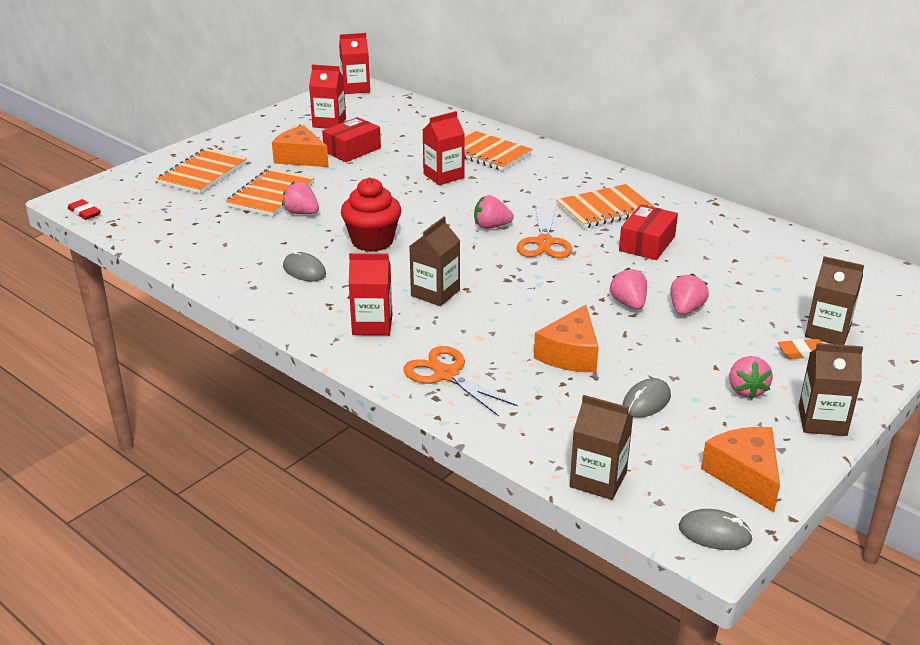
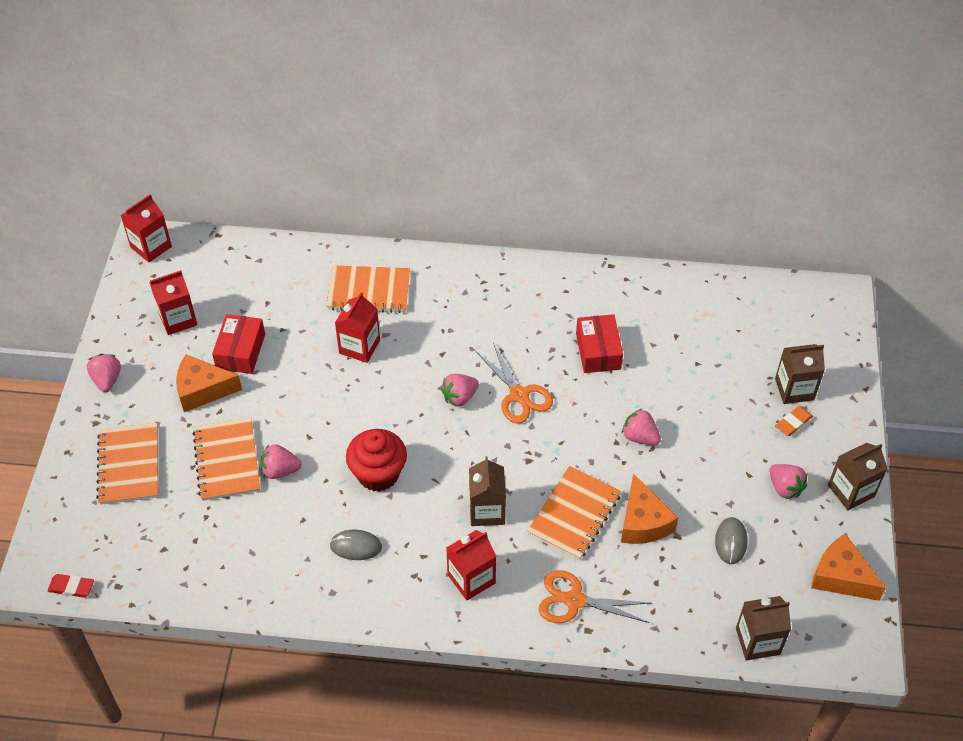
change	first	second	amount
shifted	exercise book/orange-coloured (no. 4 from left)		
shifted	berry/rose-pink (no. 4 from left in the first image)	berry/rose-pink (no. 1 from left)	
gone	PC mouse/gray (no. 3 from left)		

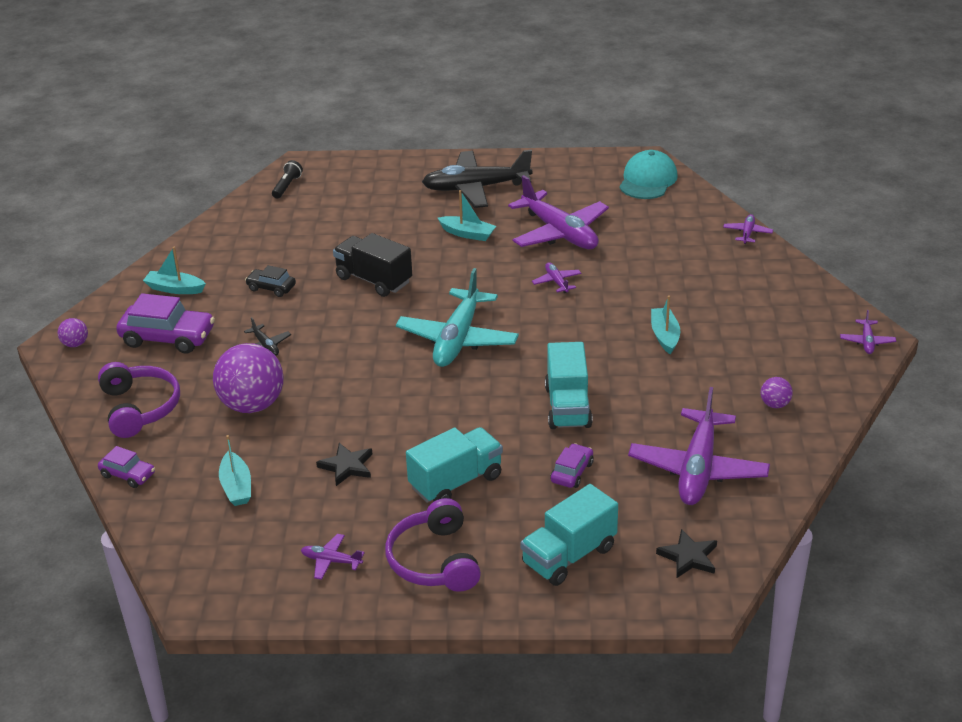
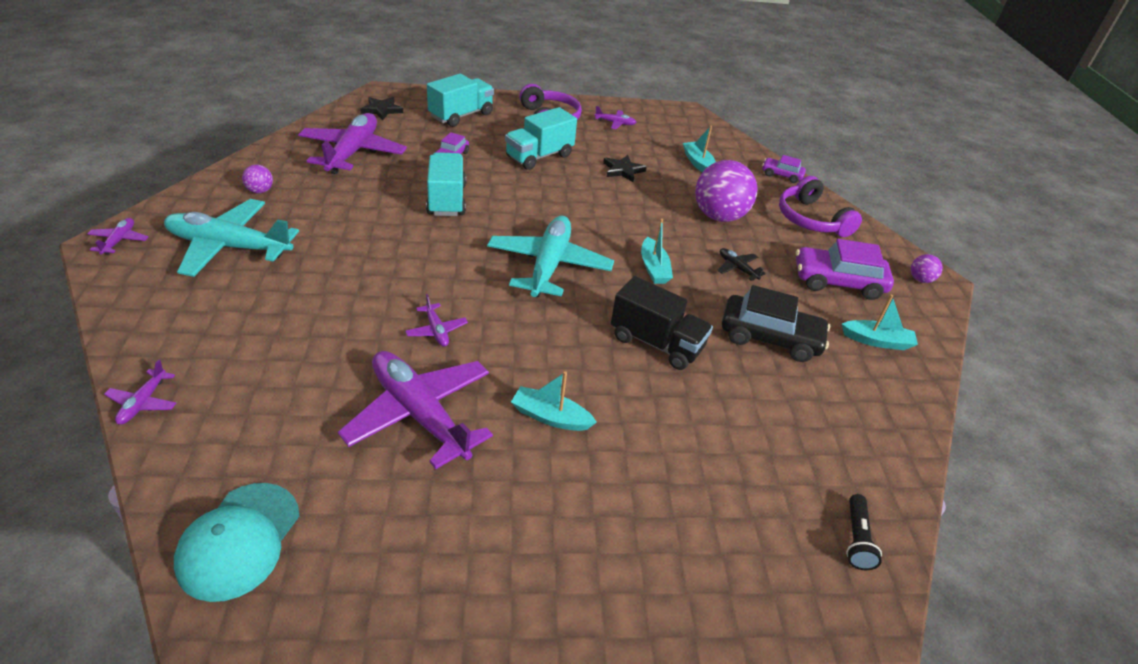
change	first	second	amount
scaled	car/black		x1.83
gone	aeroplane/black (no. 2 from left)		
shifted	toy boat/aqua (no. 4 from left in the first image)	toy boat/aqua (no. 2 from left)	
new		aeroplane/aqua (no. 1 from left)	

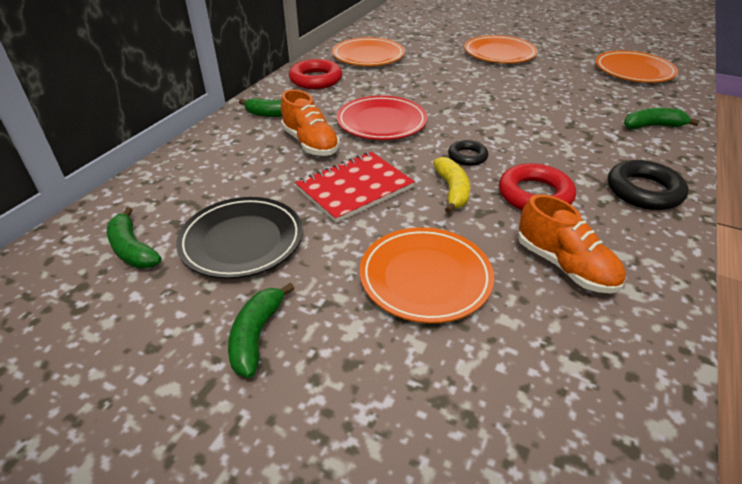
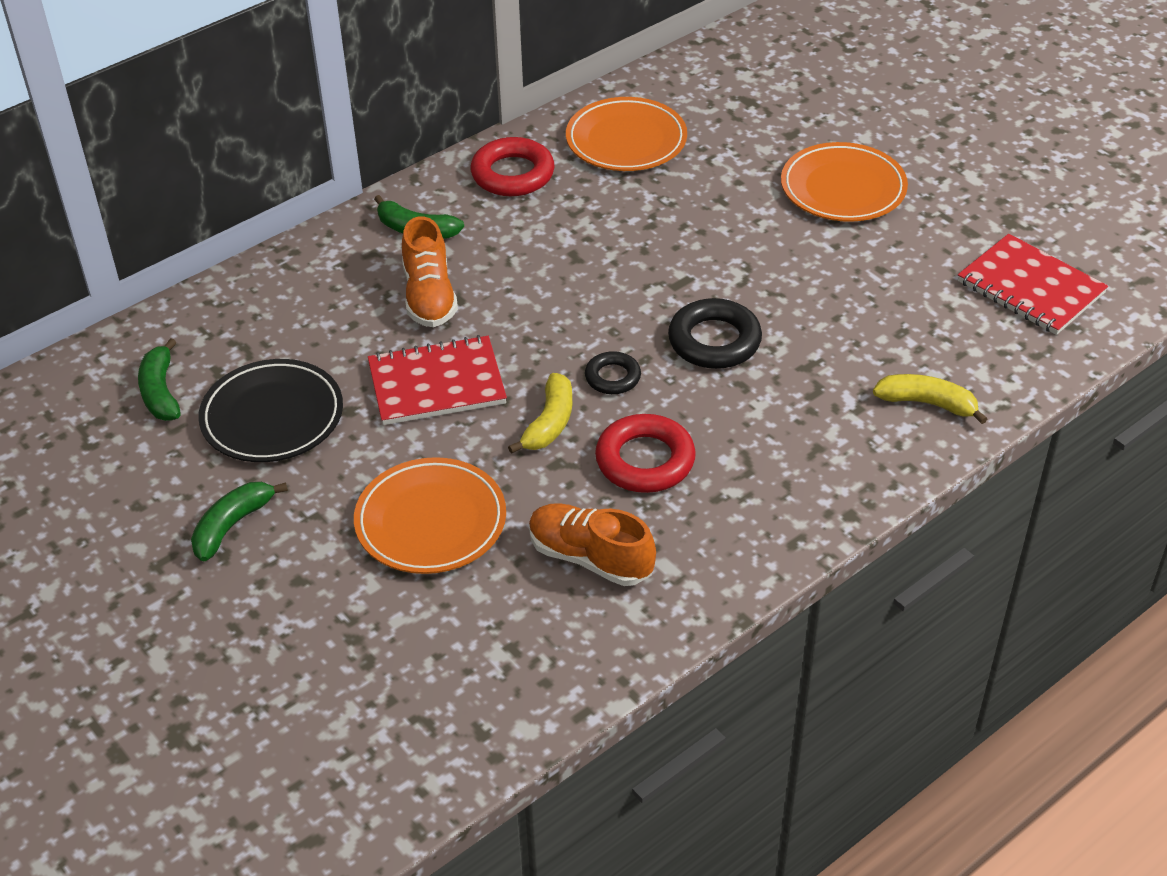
change	first	second	amount
gone	plate/red		
rotated	sneaker/orange-coloured (no. 2 from left)		135 degrees clockwise
swapped	plate/orange-coloured (no. 4 from left)	exercise book/red (no. 2 from left)	
shifted	hoop/black (no. 2 from left)		
repainted	banana/leaf-green (no. 4 from left)	banana/bright yellow (no. 2 from left)	

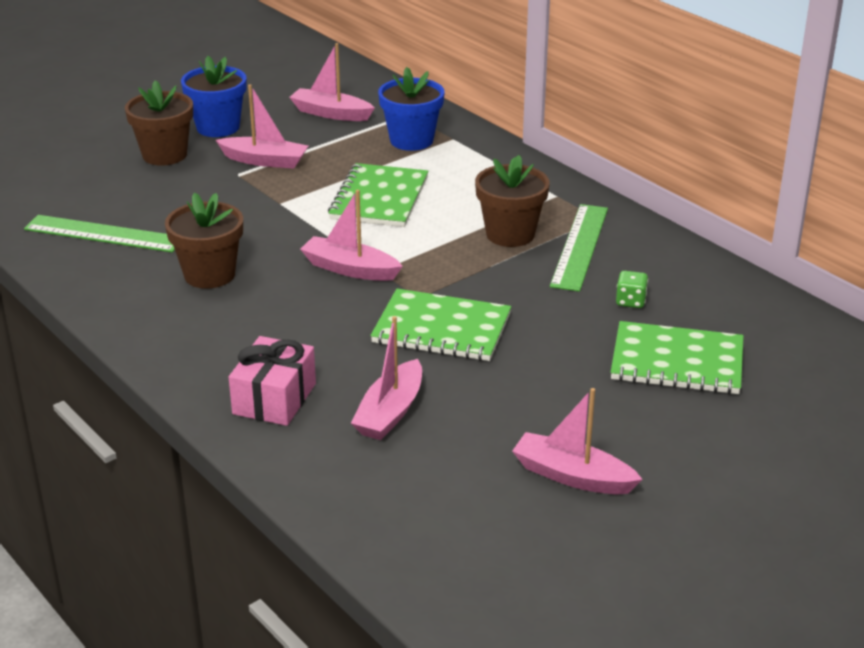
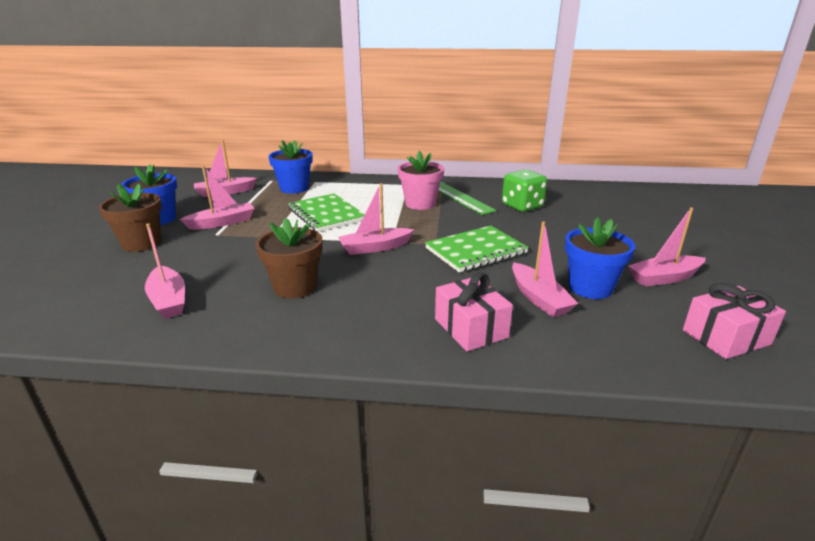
change	first	second	amount
swapped	straightedge/leaf-green (no. 1 from left)	toy boat/rose-pink (no. 1 from left)	
repainted	plant pot/dark brown (no. 3 from left)	plant pot/rose-pink	
gone	exercise book/leaf-green (no. 3 from left)		
scaled	dice/leaf-green		x1.97
new		plant pot/cobalt (no. 3 from left)	
new		present/rose-pink (no. 2 from left)	

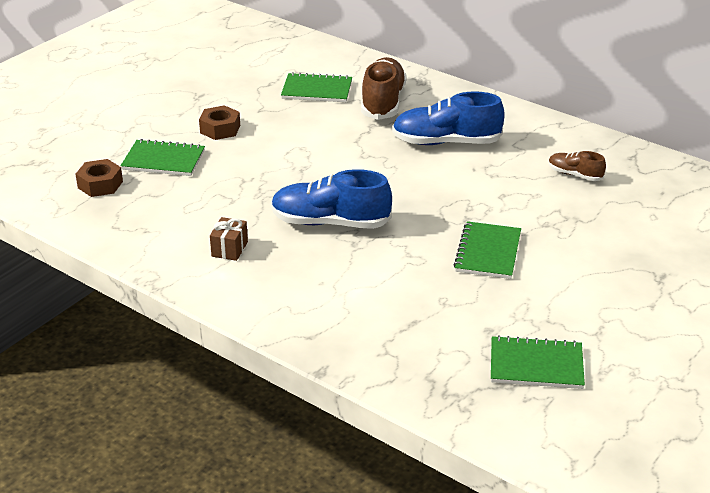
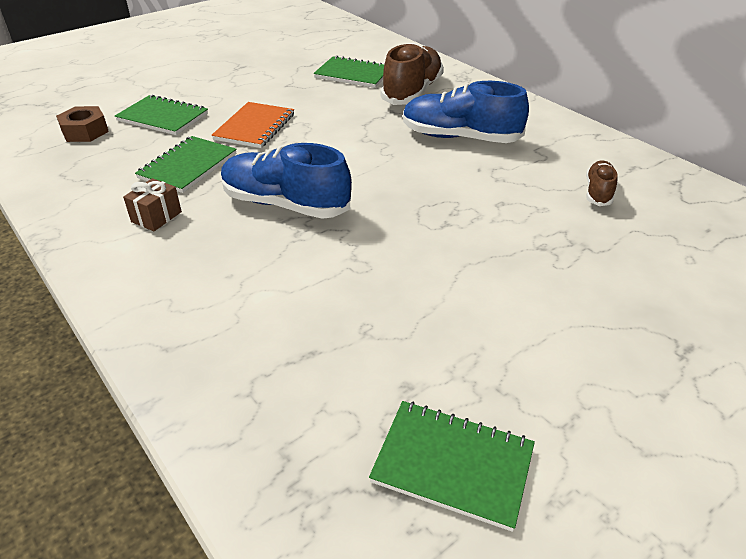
change	first	second	amount
gone	hex nut/dark brown (no. 2 from left)		
shifted	exercise book/leaf-green (no. 3 from left in the first image)	exercise book/leaf-green (no. 2 from left)	
rotated	sneaker/dark brown (no. 2 from left)		60 degrees clockwise
new		exercise book/orange-coloured	

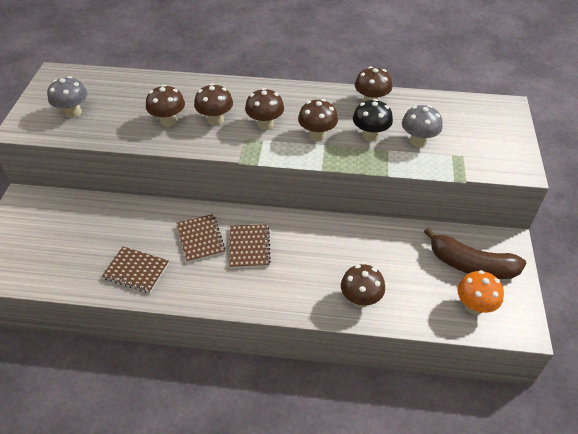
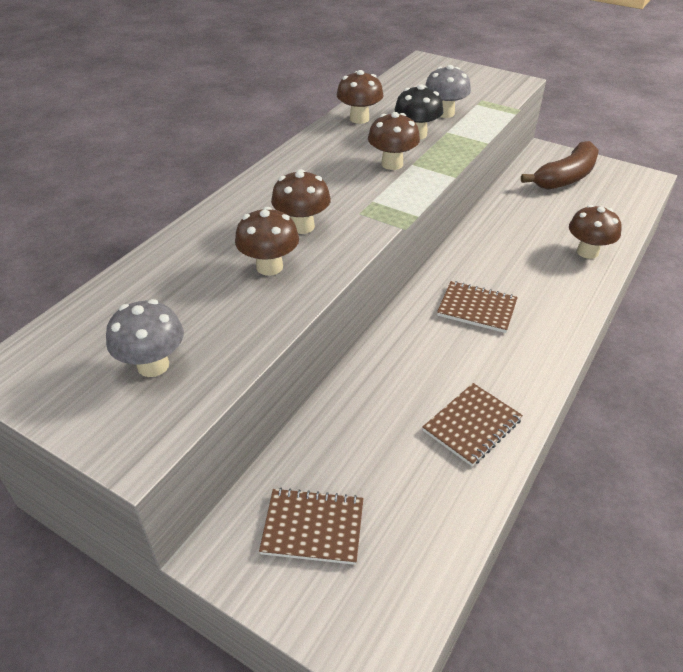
change	first	second	amount
shifted	exercise book/dark brown (no. 2 from left in the first image)	exercise book/dark brown (no. 1 from left)	
gone	toadstool/dark brown (no. 3 from left)		
gone	toadstool/orange-coloured		

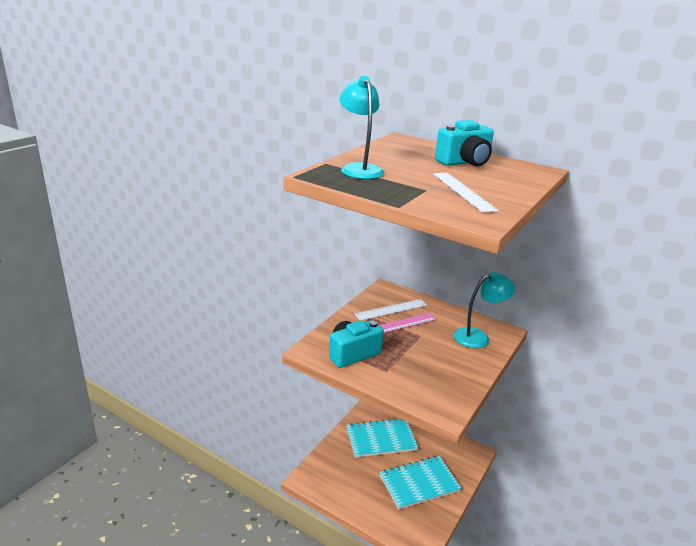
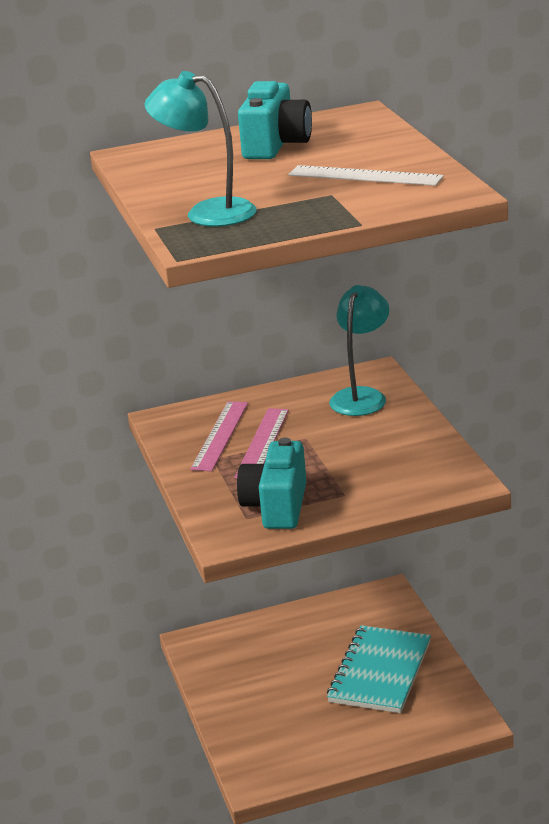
change	first	second	amount
gone	exercise book/aqua (no. 1 from left)		
repainted	straightedge/white (no. 1 from left)	straightedge/rose-pink (no. 1 from left)	

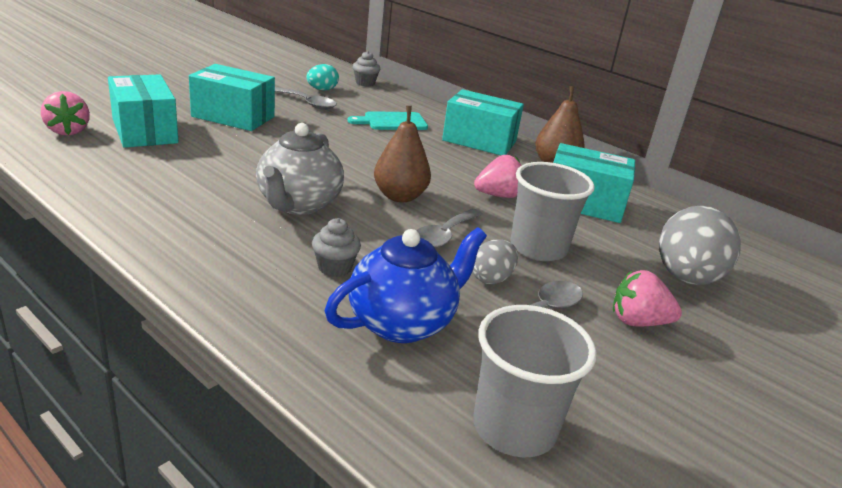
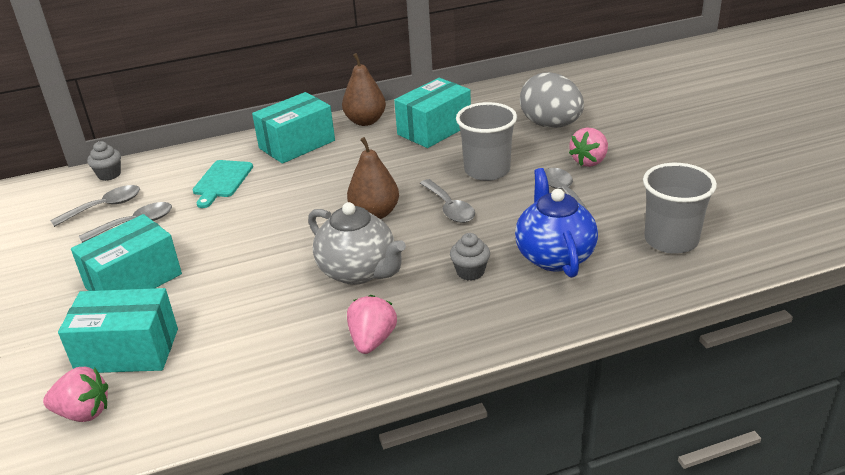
change	first	second	amount
swapped	toy egg/aqua	spoon/gray (no. 1 from left)	
gone	toy egg/gray (no. 1 from left)		
shifted	berry/rose-pink (no. 2 from left)		

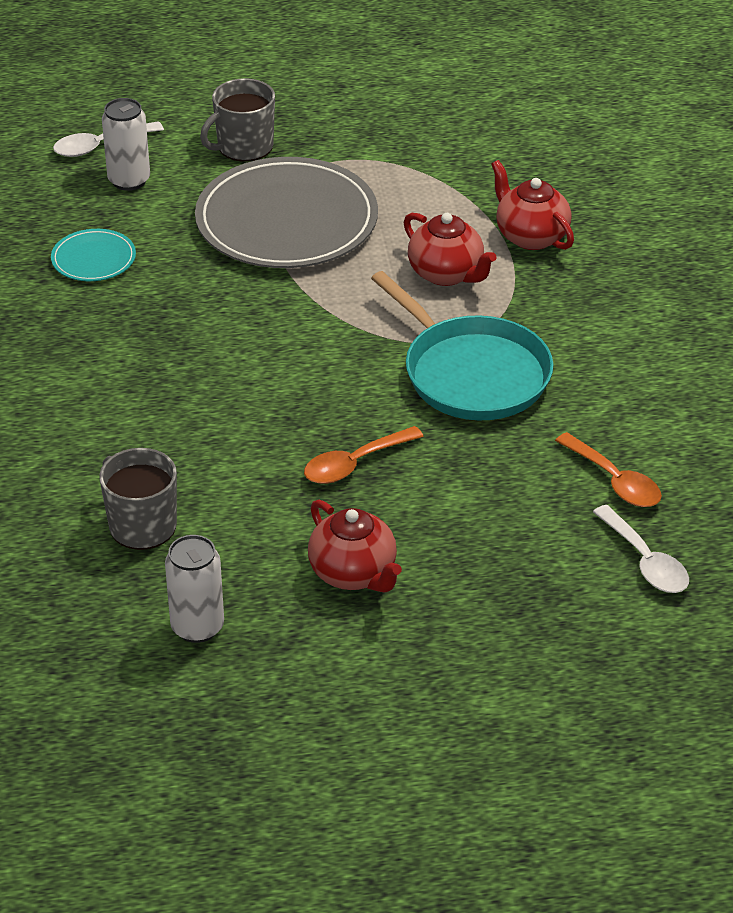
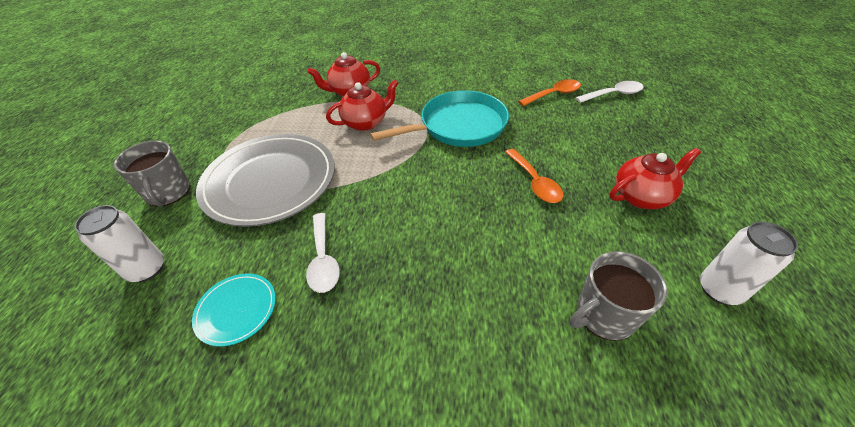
change	first	second	amount
shifted	spoon/white (no. 1 from left)		

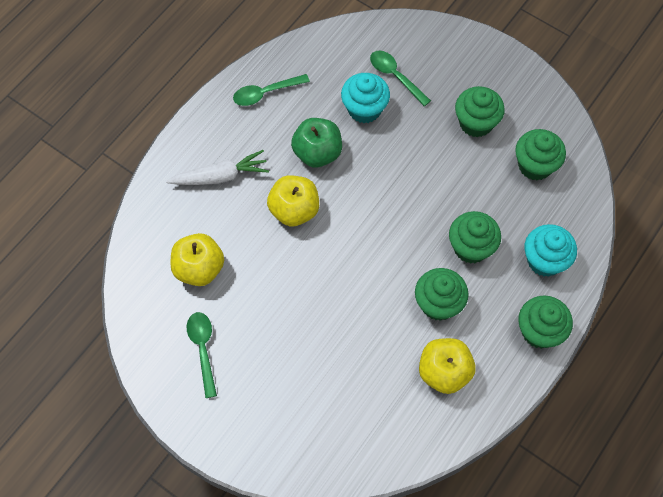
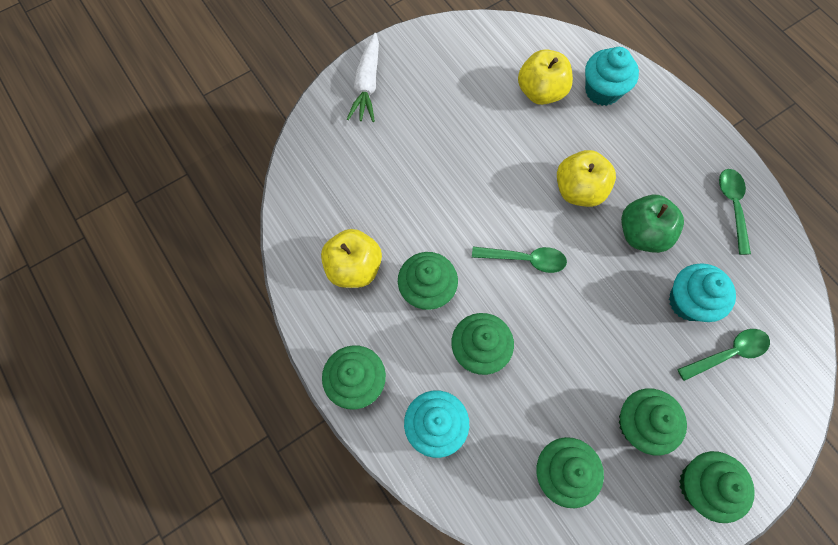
change	first	second	amount
shifted	root vegetable/white		
shifted	spoon/leaf-green (no. 1 from left)		
new		fairy cake/aqua (no. 2 from left)	
new		fairy cake/leaf-green (no. 6 from left)	

